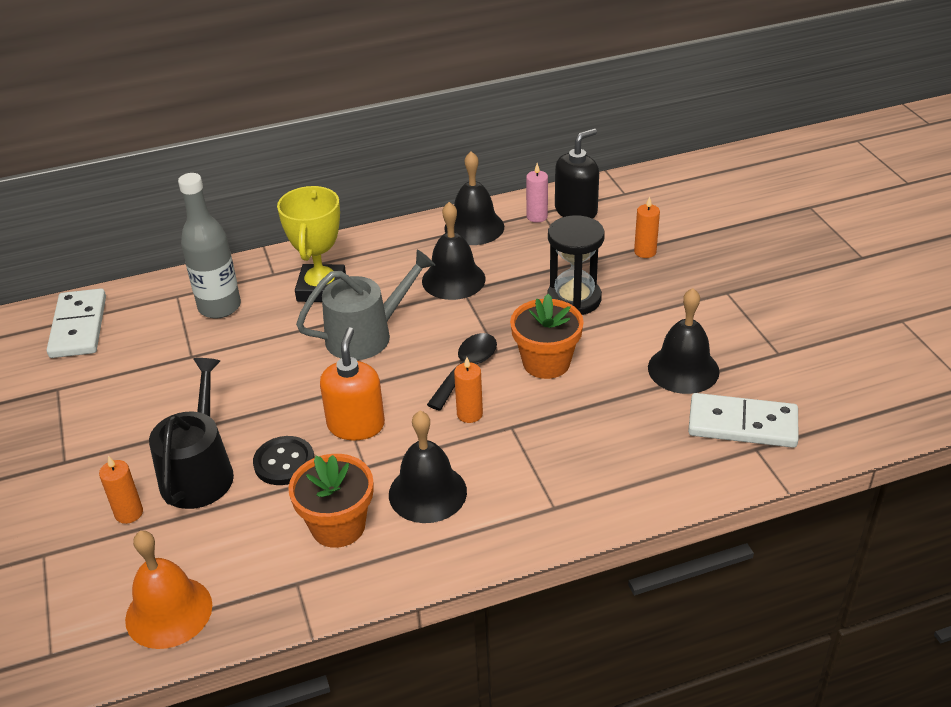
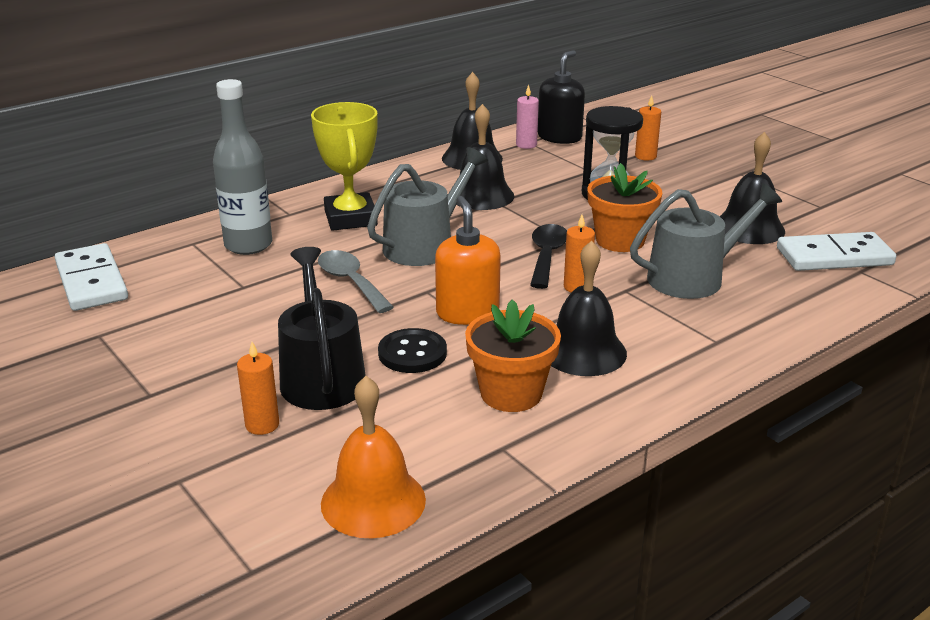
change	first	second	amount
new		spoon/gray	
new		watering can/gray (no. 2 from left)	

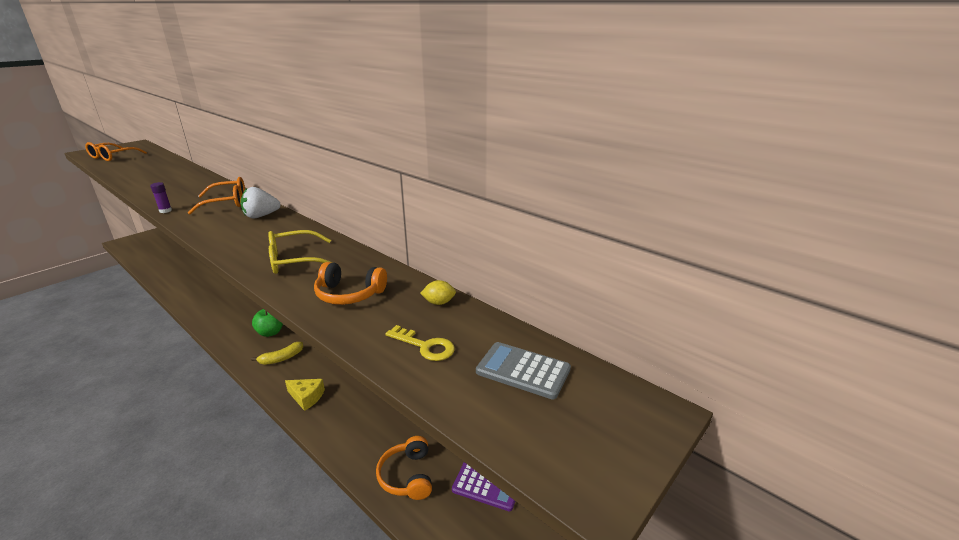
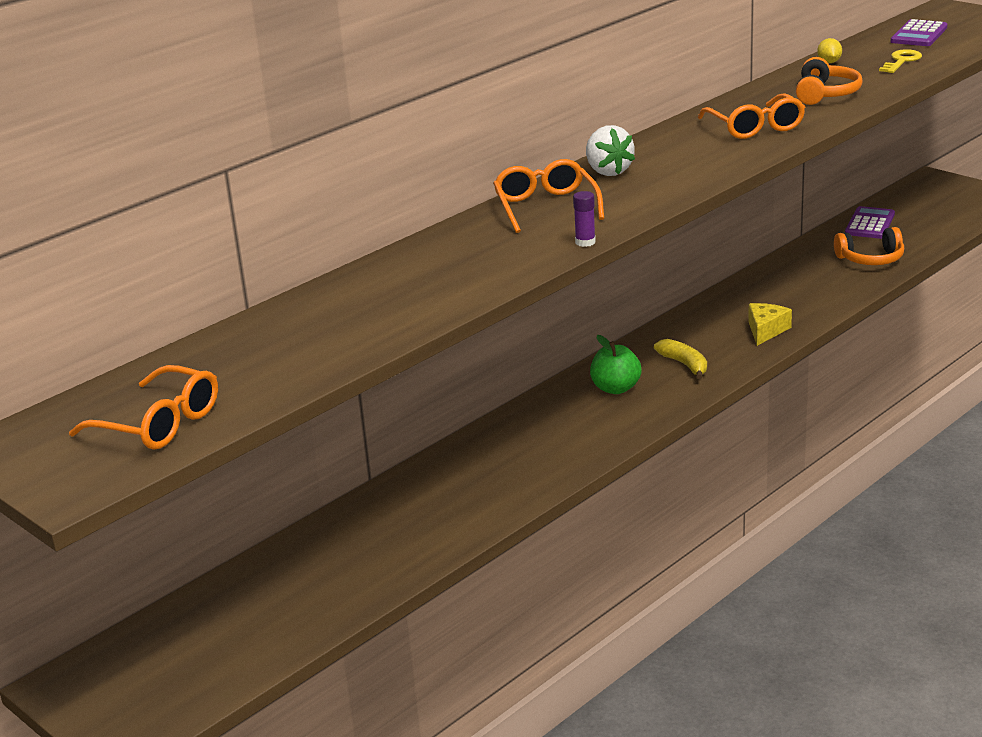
change	first	second	amount
repainted	spectacles/bright yellow	spectacles/orange-coloured (no. 3 from left)	
repainted	calculator/gray	calculator/purple (no. 2 from left)	

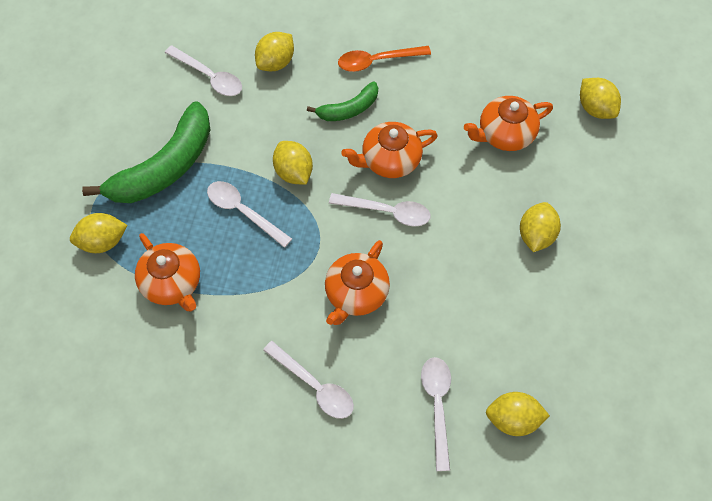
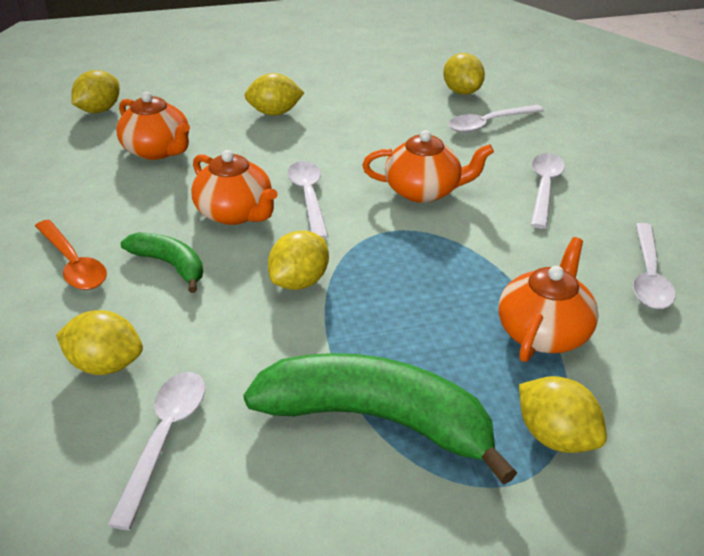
change	first	second	amount
shifted	spoon/white (no. 2 from left in the first image)	spoon/white (no. 5 from left)	

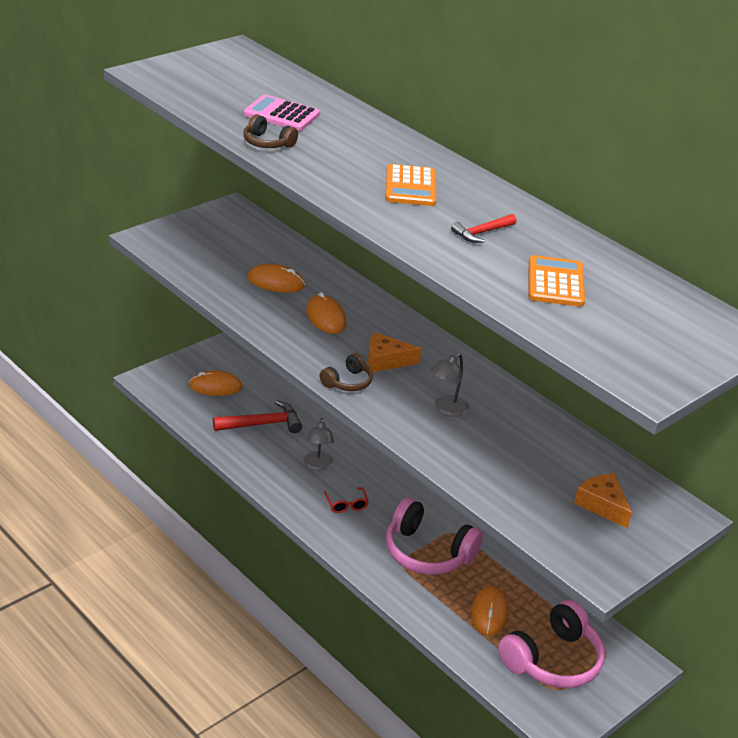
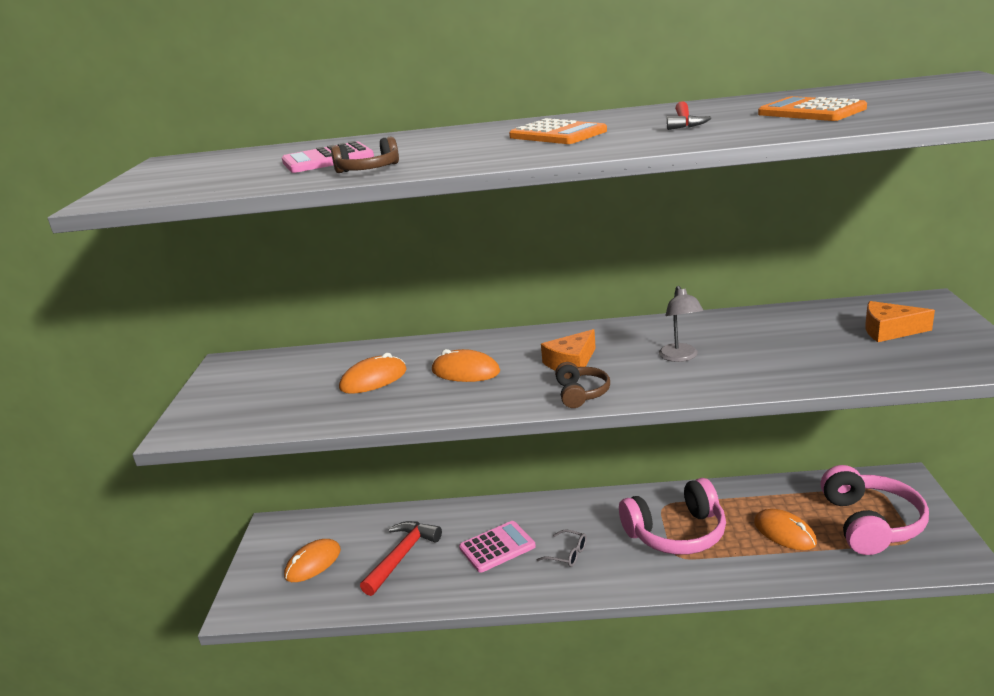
change	first	second	amount
swapped	desk lamp/gray (no. 1 from left)	calculator/rose-pink (no. 2 from left)	
repainted	spectacles/red	spectacles/gray	

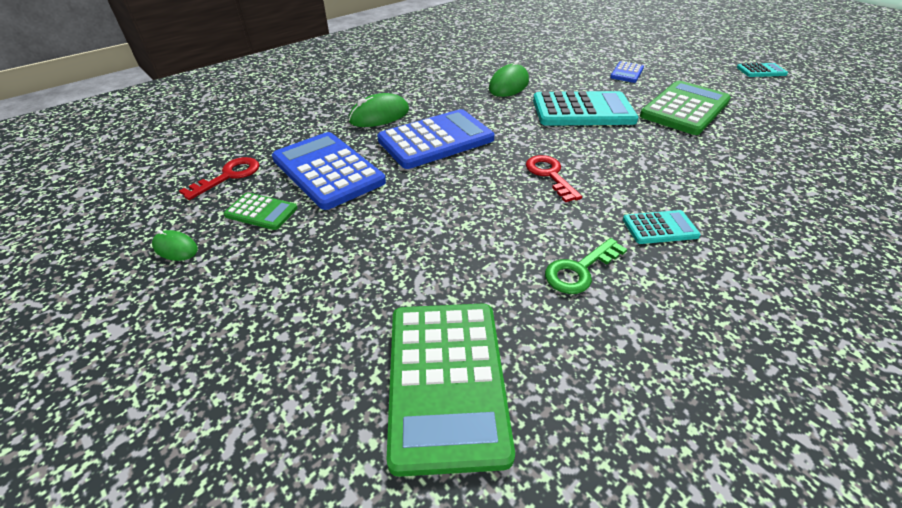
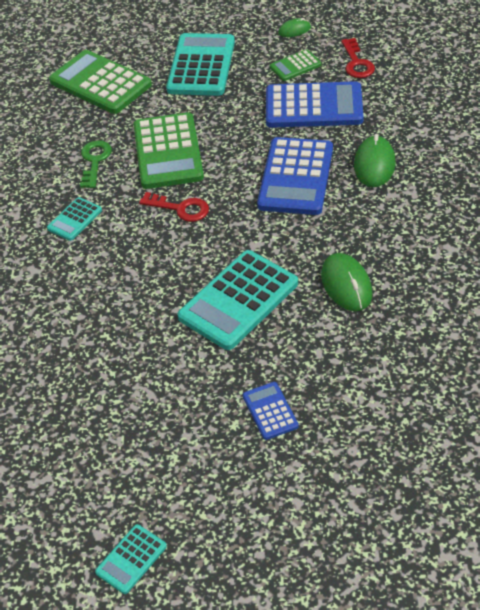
change	first	second	amount
shifted	calculator/leaf-green (no. 3 from left in the first image)	calculator/leaf-green (no. 2 from left)	
new		calculator/aqua (no. 3 from left)	

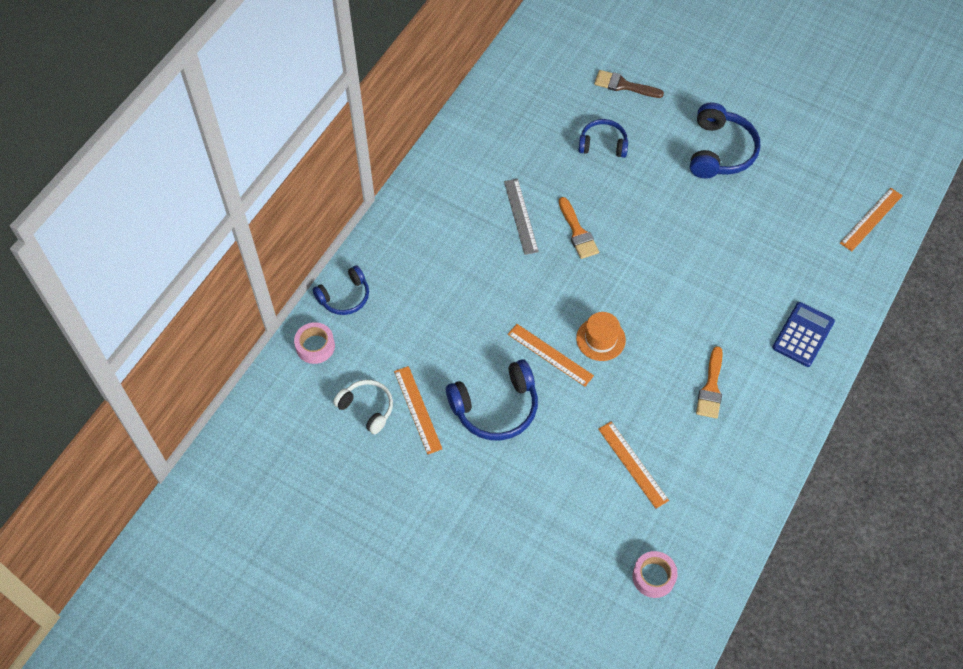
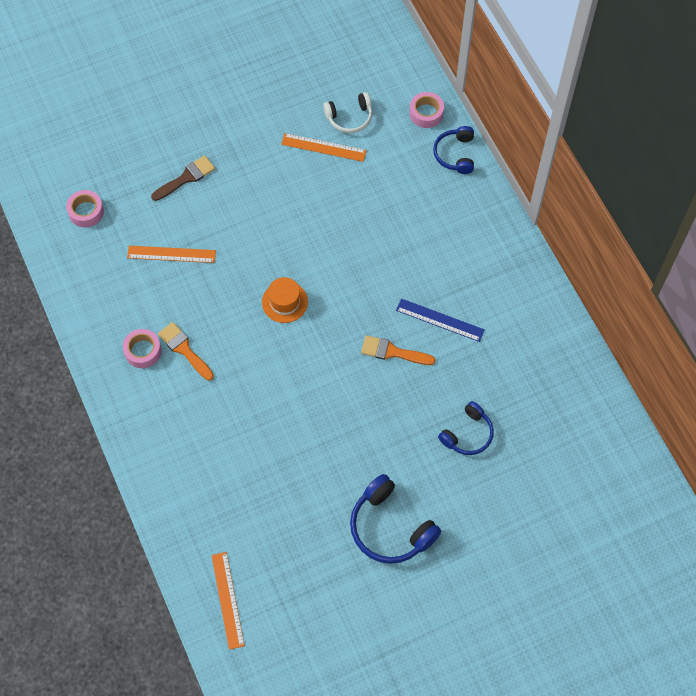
change	first	second	amount
gone	over-ear headphones/cobalt (no. 2 from left)		
repainted	straightedge/gray	straightedge/cobalt	
gone	straightedge/orange-coloured (no. 2 from left)		
shifted	paint brush/dark brown		
gone	calculator/cobalt		
new		tape/rose-pink (no. 2 from left)	

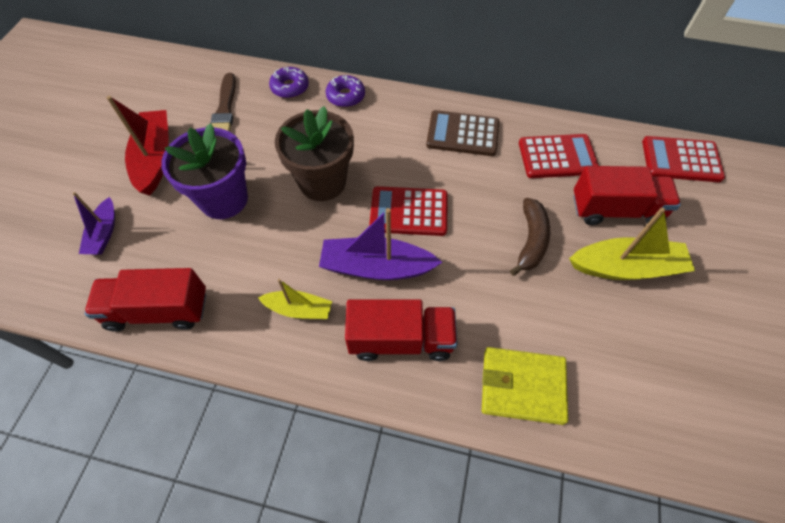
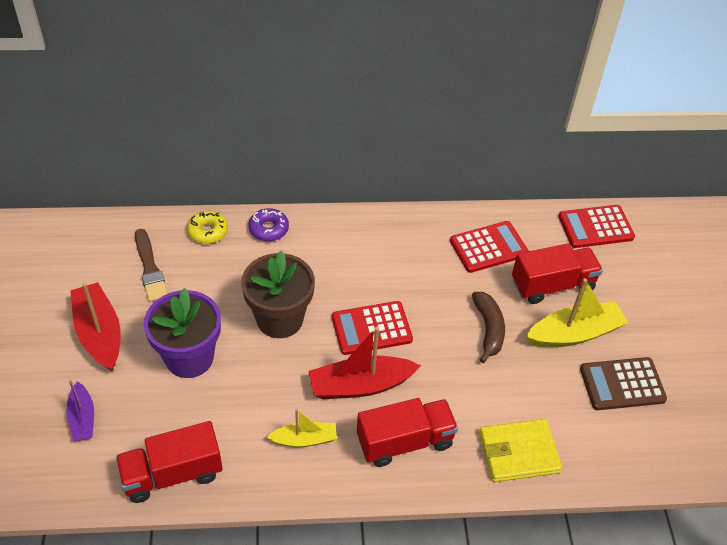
change	first	second	amount
repainted	donut/purple (no. 1 from left)	donut/bright yellow	
repainted	toy boat/purple (no. 2 from left)	toy boat/red (no. 2 from left)	
shifted	calculator/dark brown		

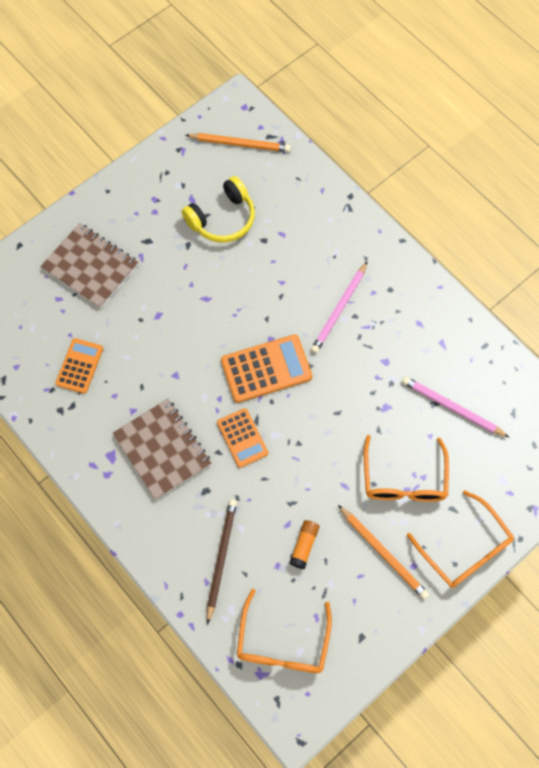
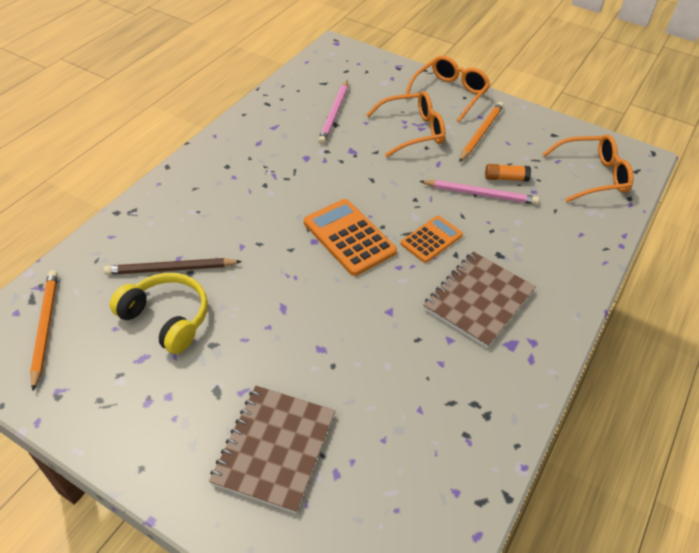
change	first	second	amount
gone	calculator/orange-coloured (no. 1 from left)		
shifted	pencil/dark brown		
shifted	pencil/rose-pink (no. 1 from left in the first image)	pencil/rose-pink (no. 2 from left)	

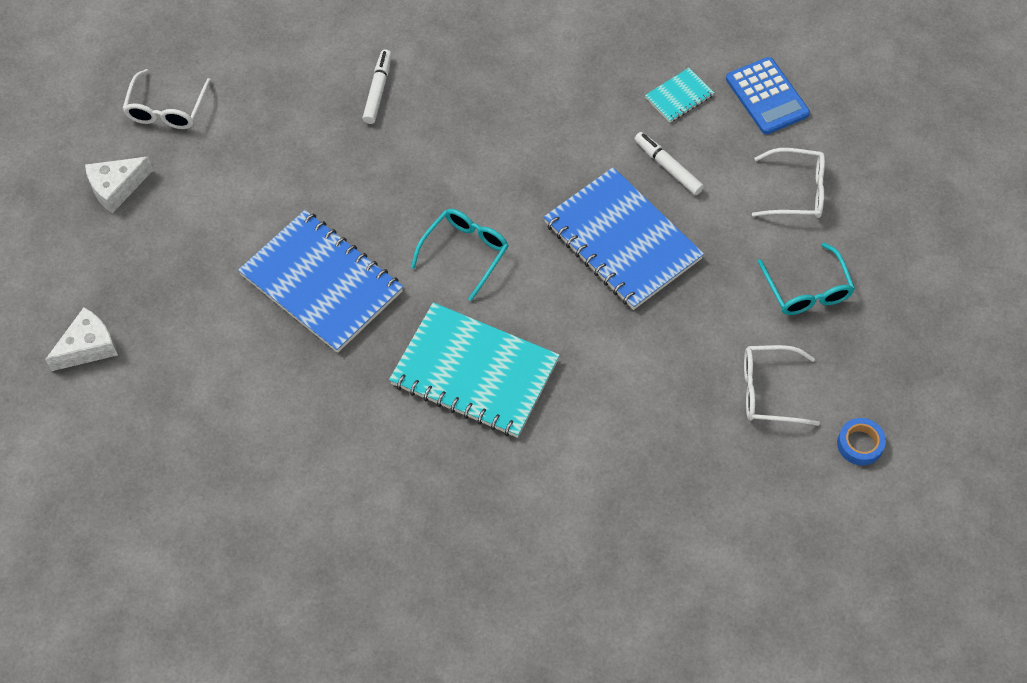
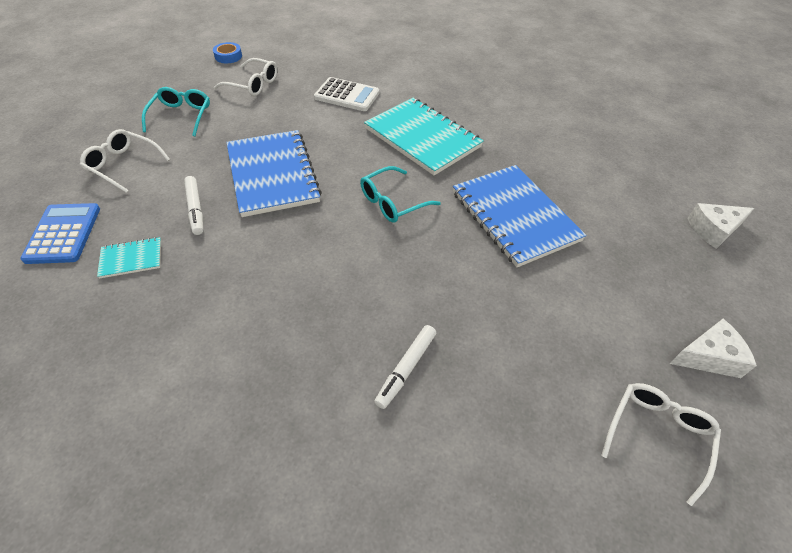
change	first	second	amount
new		calculator/white	

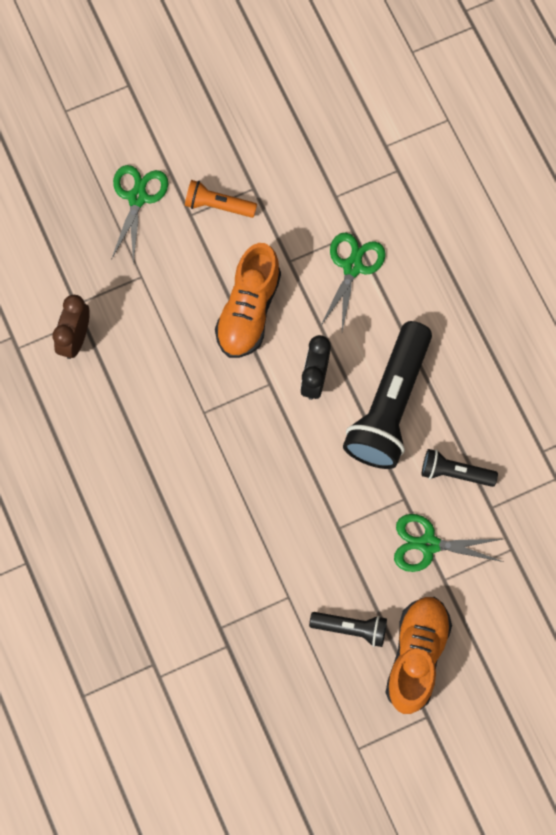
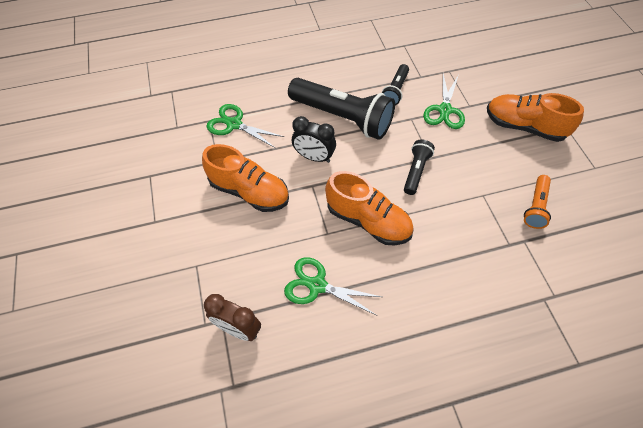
change	first	second	amount
shifted	pair of scissors/leaf-green (no. 1 from left in the first image)	pair of scissors/leaf-green (no. 2 from left)	
shifted	pocket torch/orange-coloured		
shifted	pocket torch/black (no. 1 from left in the first image)	pocket torch/black (no. 3 from left)	
new		sneaker/orange-coloured (no. 2 from left)	

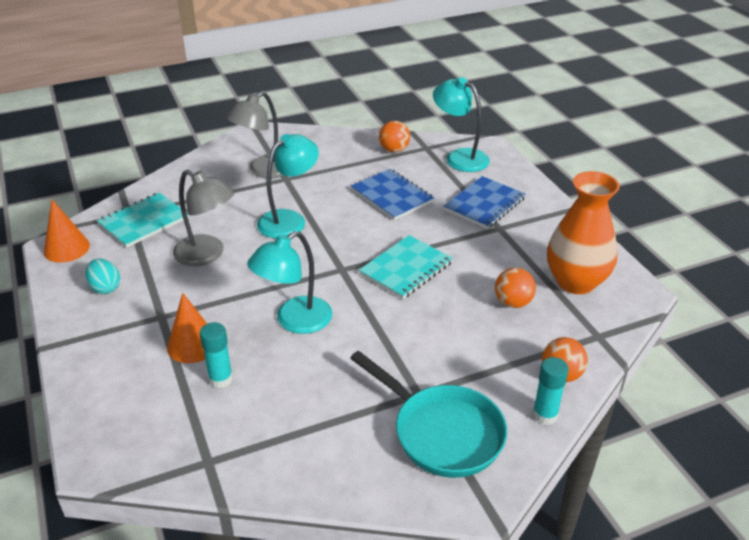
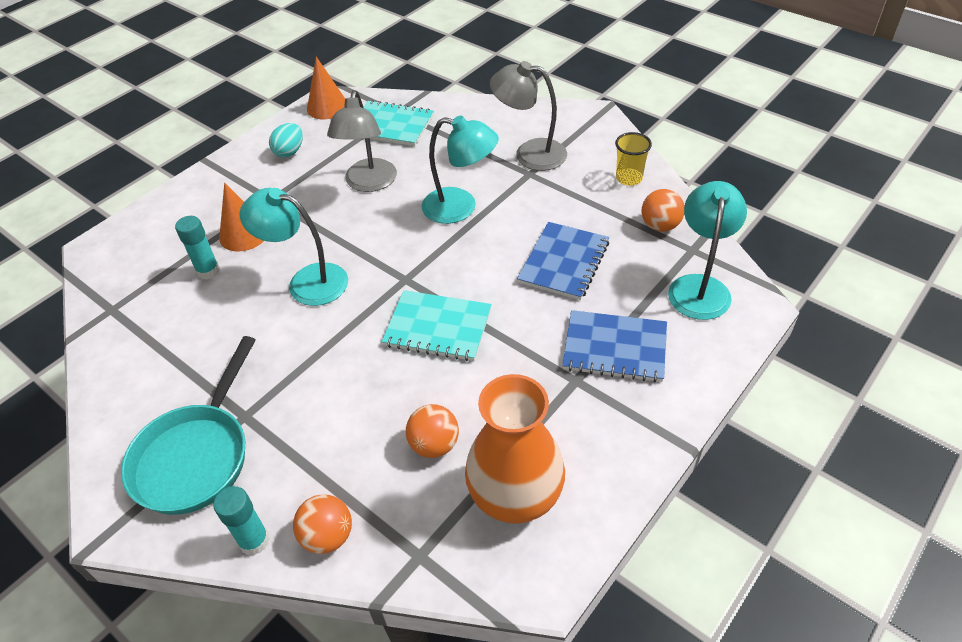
change	first	second	amount
new		cup/bright yellow	

